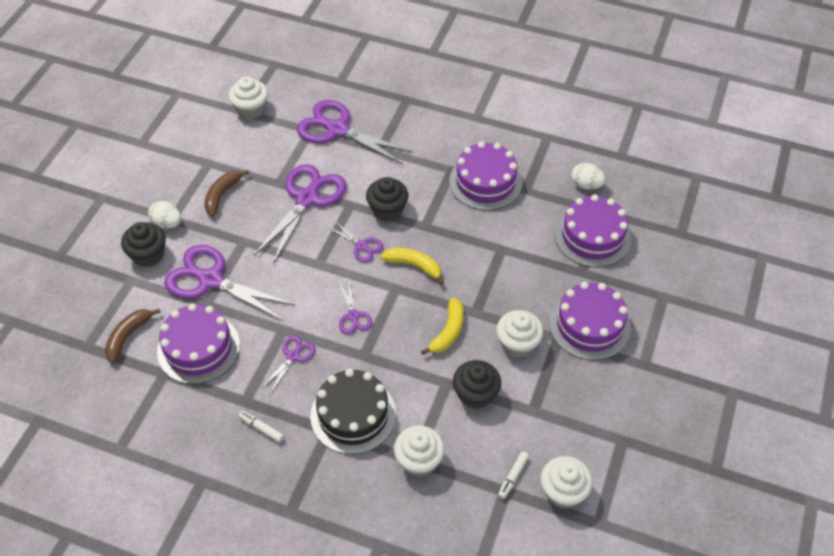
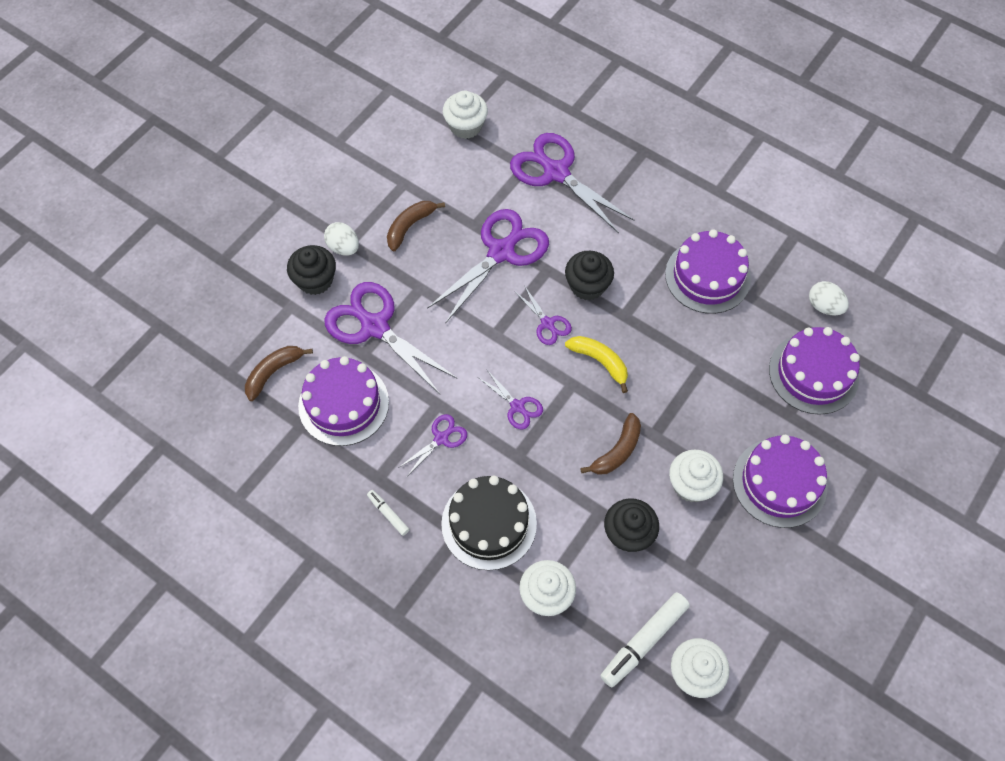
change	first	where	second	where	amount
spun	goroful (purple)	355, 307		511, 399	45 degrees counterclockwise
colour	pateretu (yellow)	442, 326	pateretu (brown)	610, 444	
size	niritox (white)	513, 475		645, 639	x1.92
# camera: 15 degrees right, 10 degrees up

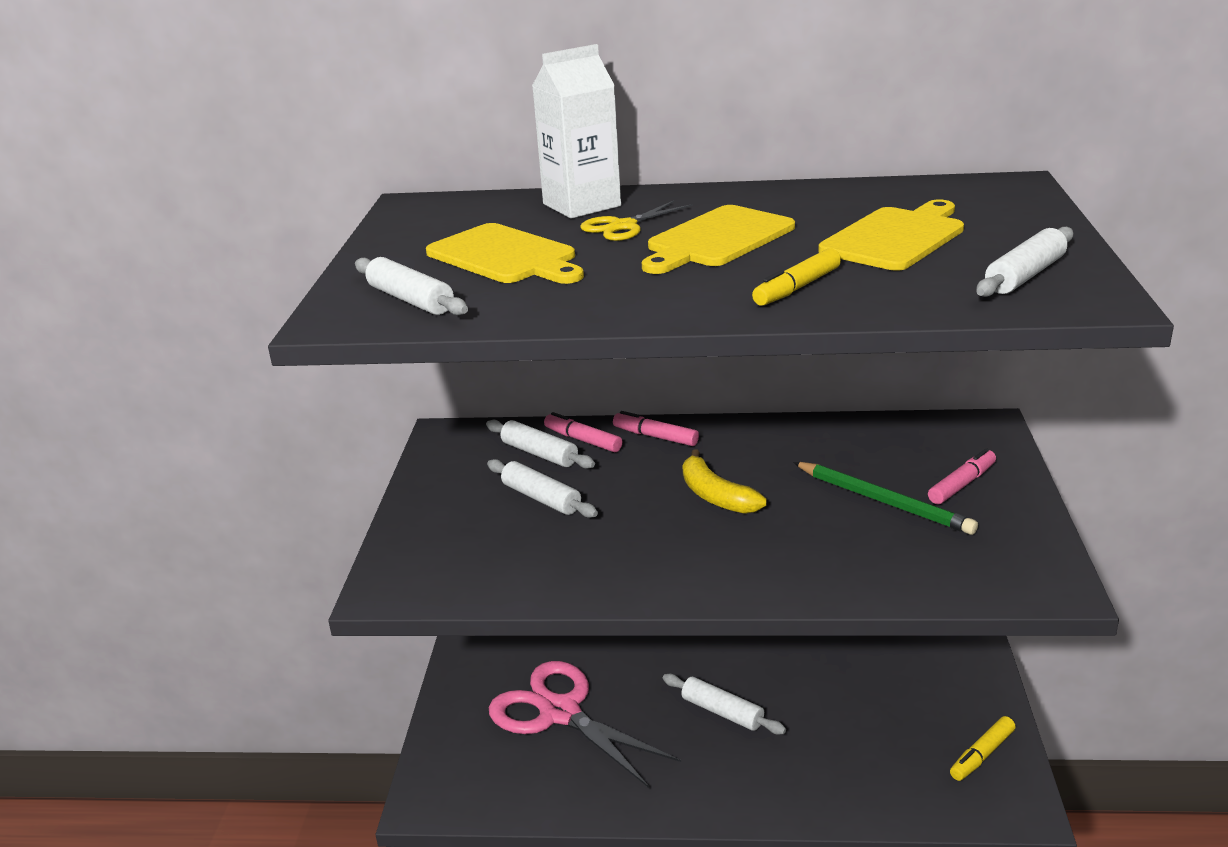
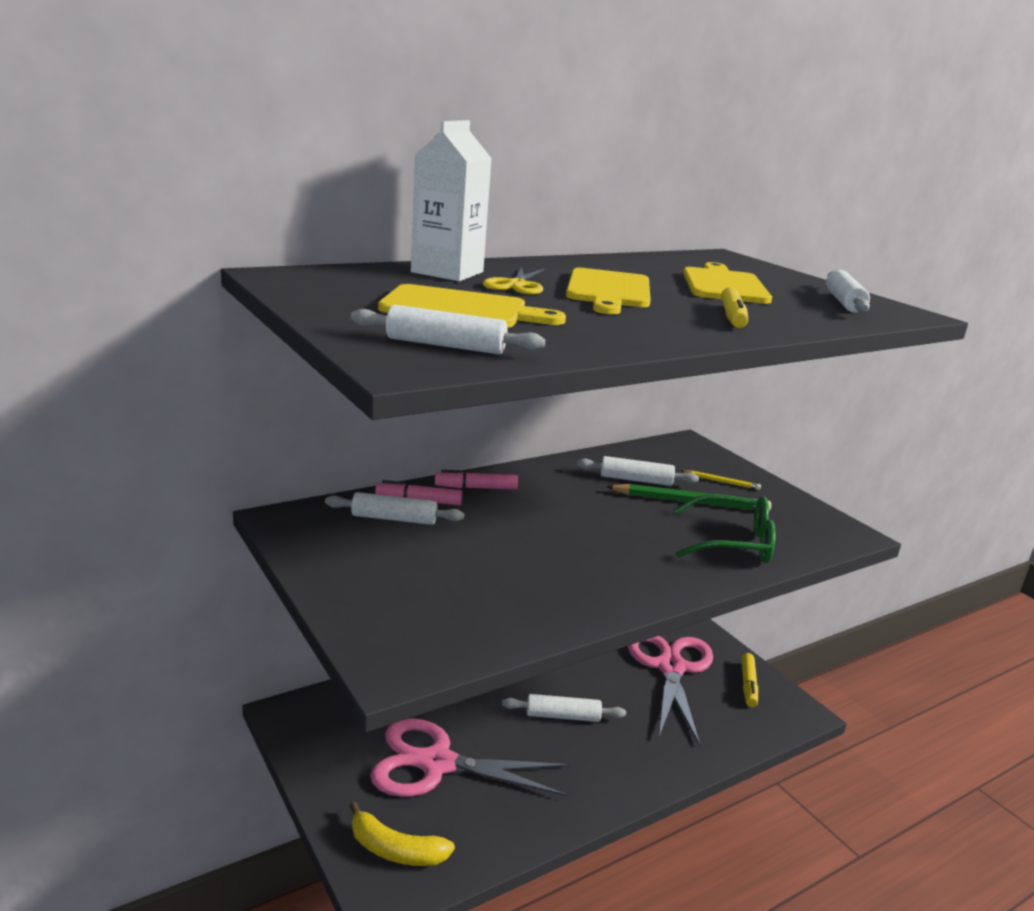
change	first	where	second	where	amount
relocated	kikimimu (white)	542, 488		638, 471	
relocated	pateretu (yellow)	725, 482		402, 834	
exchanged	niritox (pink)	962, 476	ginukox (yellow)	721, 480	
appeared			goroful (pink)	670, 690	
appeared			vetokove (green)	724, 528	
# camera: 40 degrees left, 5 degrees down

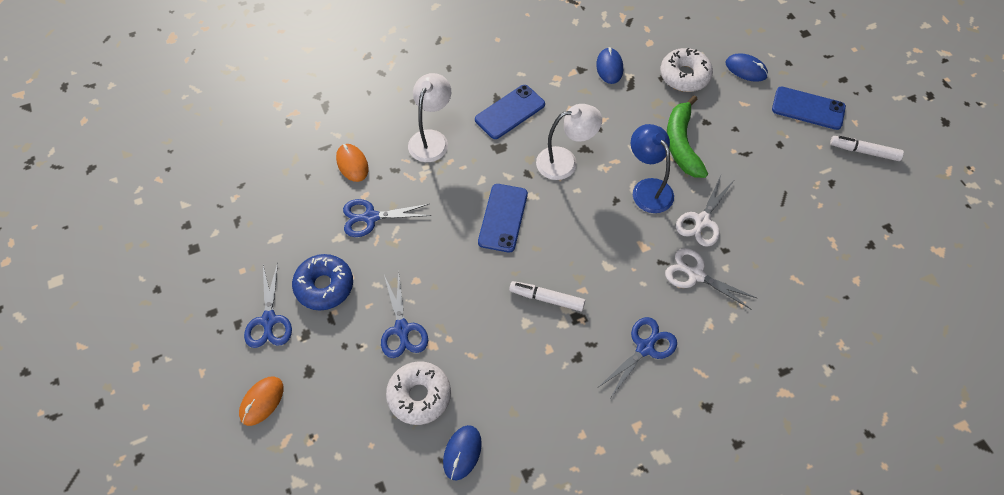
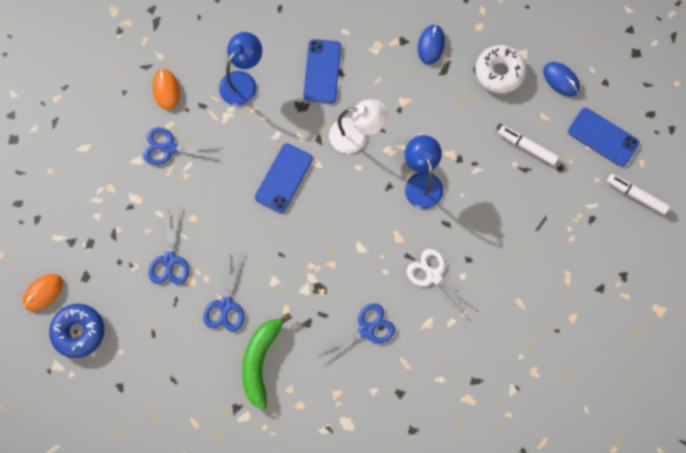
change	first	where	second	where	amount
relocated	goroful (blue)	268, 305		223, 291	
relocated	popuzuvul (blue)	322, 282		76, 331	
missing	popuzuvul (white)	418, 393			
colour	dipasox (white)	429, 117	dipasox (blue)	240, 69	
missing	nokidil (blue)	462, 453			
spun	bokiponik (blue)	510, 112		322, 71	60 degrees counterclockwise
relocated	niritox (white)	547, 296		528, 146	
relocated	pateretu (green)	687, 136		267, 361	
missing	goroful (white)	704, 211			
# camera: 15 degrees right, 15 degrees up

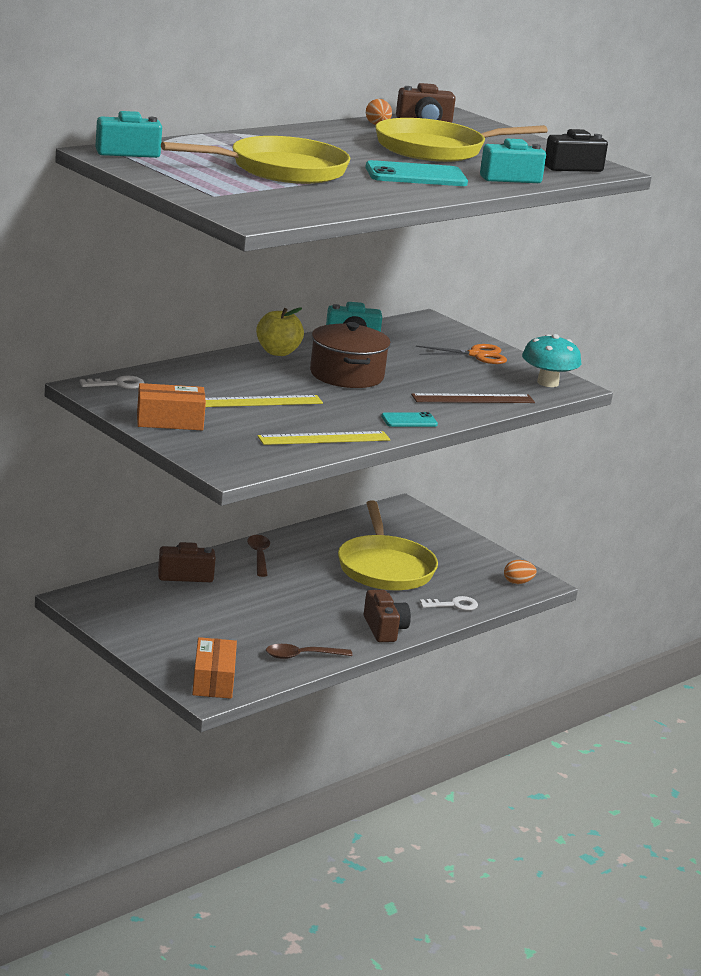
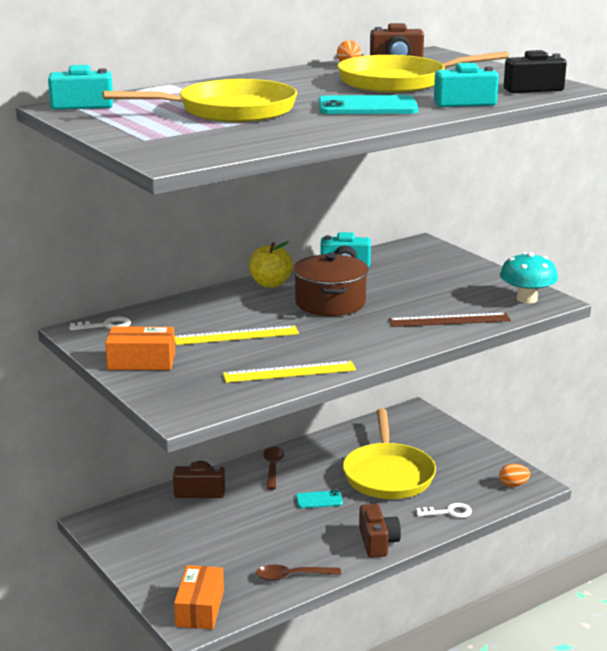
change	first	where	second	where	amount
relocated	bokiponik (turquoise)	409, 419		319, 499	
missing	goroful (orange)	461, 354			
# camera: 10 degrees right, 0 degrees up

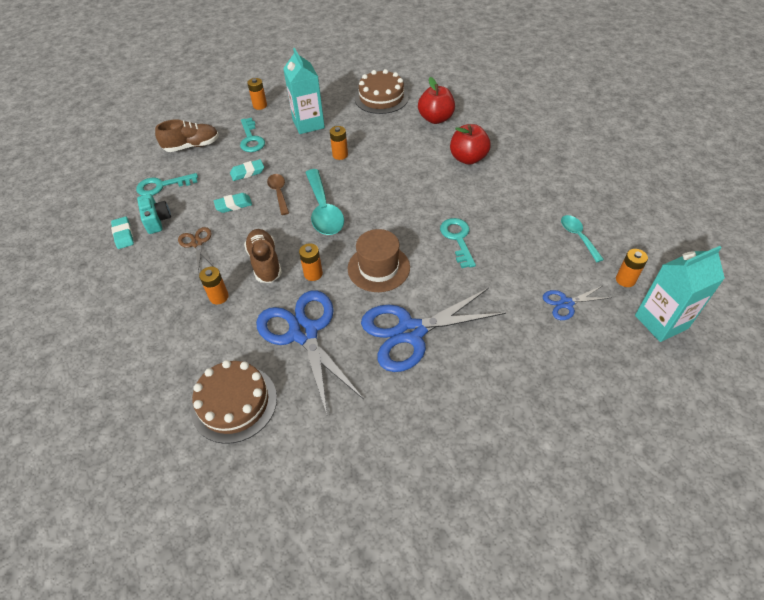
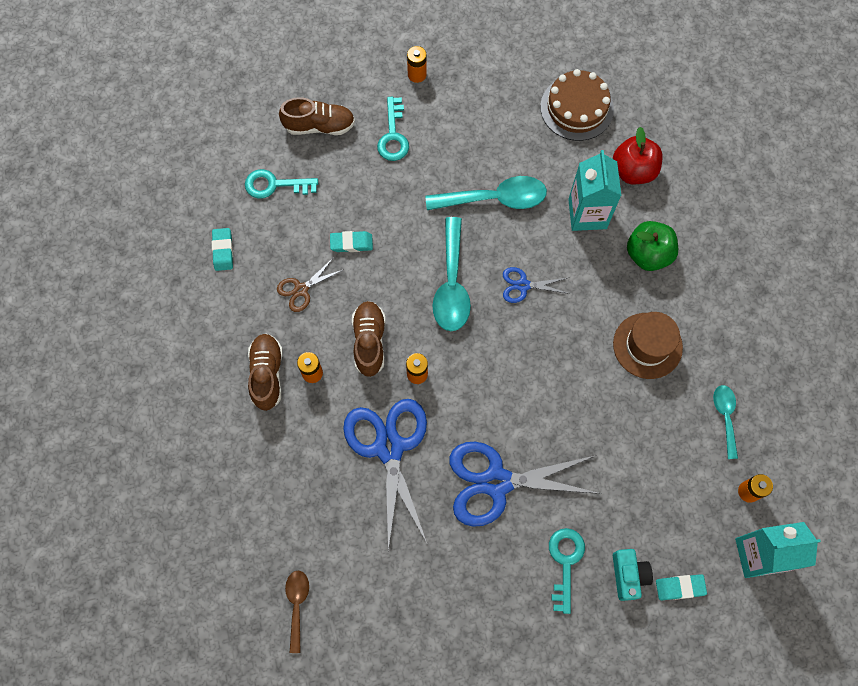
change	first	where	second	where	amount
relocated	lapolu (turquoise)	154, 214		633, 575	
spun	goroful (brown)	196, 250		310, 284	120 degrees counterclockwise
missing	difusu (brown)	234, 402			
relocated	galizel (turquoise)	247, 170		681, 587	
relocated	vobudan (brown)	278, 194		297, 612	
relocated	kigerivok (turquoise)	304, 91		594, 190	
exchanged	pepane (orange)	339, 143	vobudan (turquoise)	486, 193	
relocated	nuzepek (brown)	379, 260		648, 345	
relocated	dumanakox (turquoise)	458, 243		567, 571	
colour	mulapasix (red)	470, 144	mulapasix (green)	652, 246	
relocated	goroful (blue)	577, 303		536, 285	
appeared			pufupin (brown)	265, 372	
# camera: 15 degrees right, 20 degrees up

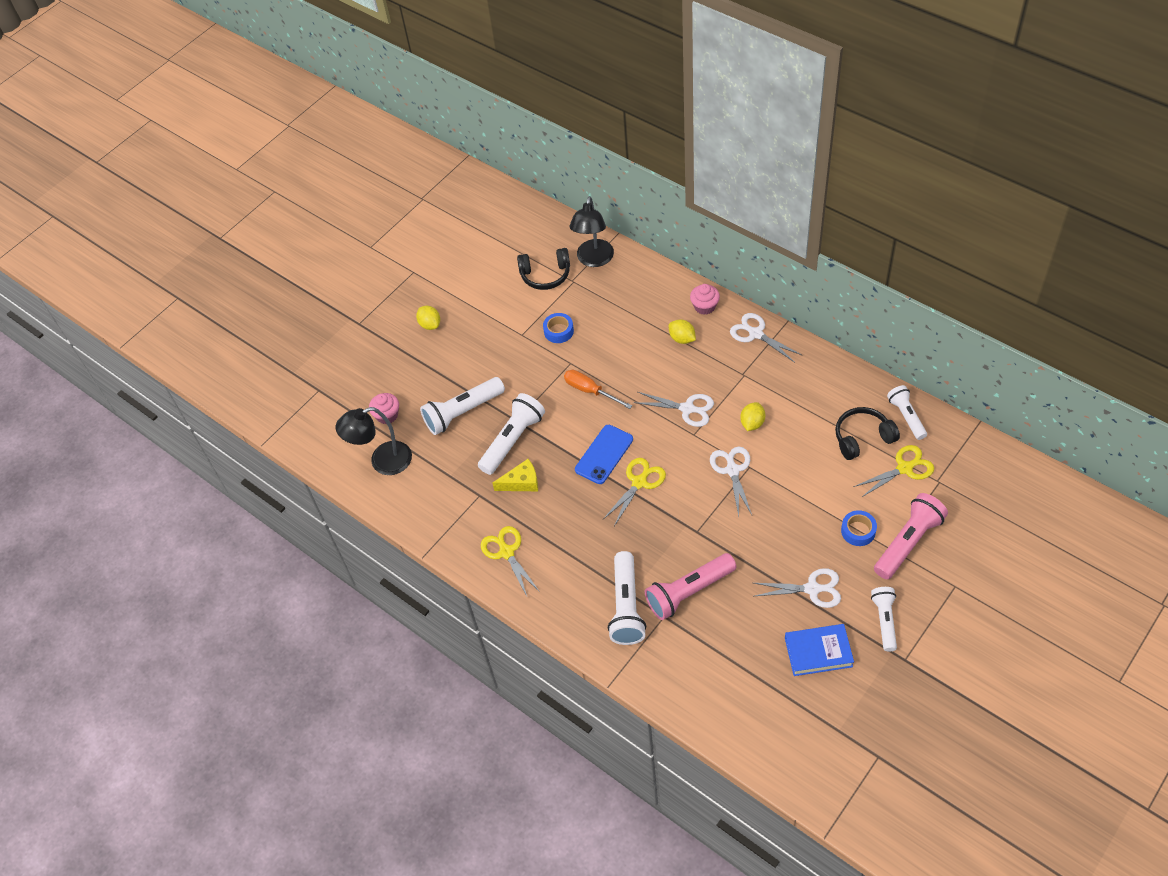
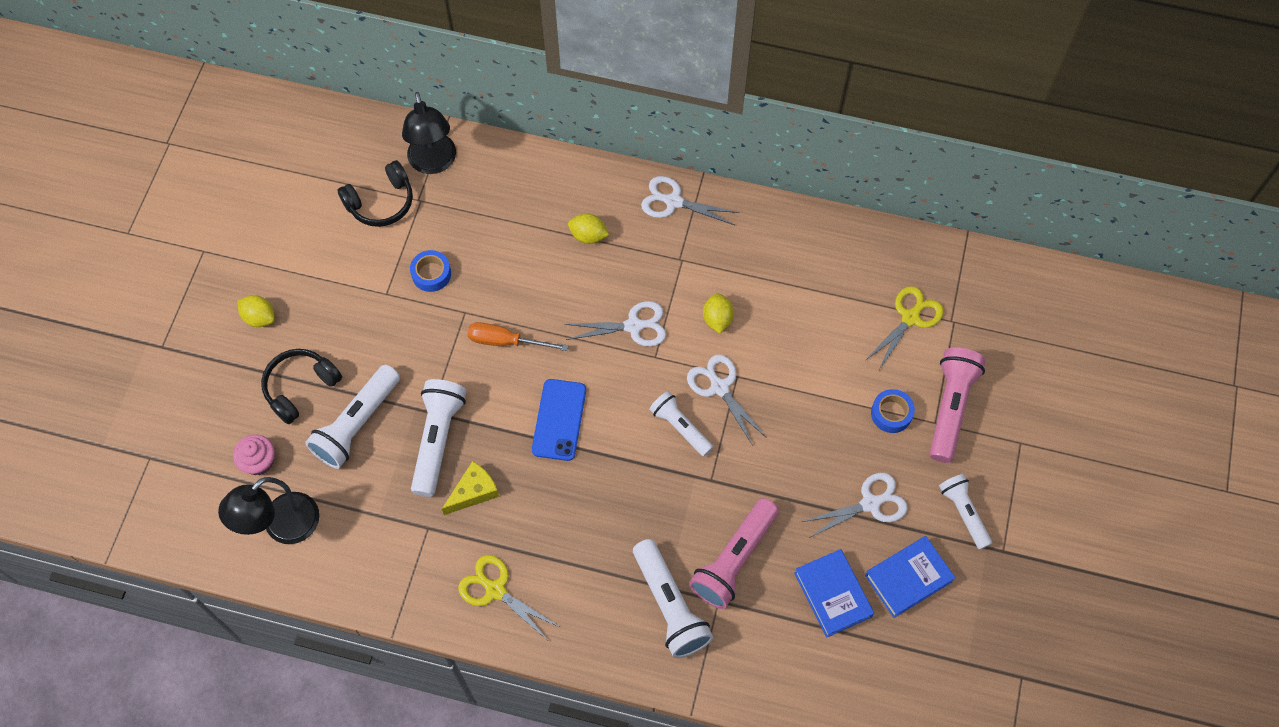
change	first	where	second	where	amount
missing	goroful (yellow)	634, 492			
missing	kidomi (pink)	705, 299			
relocated	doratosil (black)	867, 433		301, 386	
relocated	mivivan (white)	907, 412		681, 423	
appeared			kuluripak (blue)	834, 593	
# camera: 30 degrees left, 10 degrees up

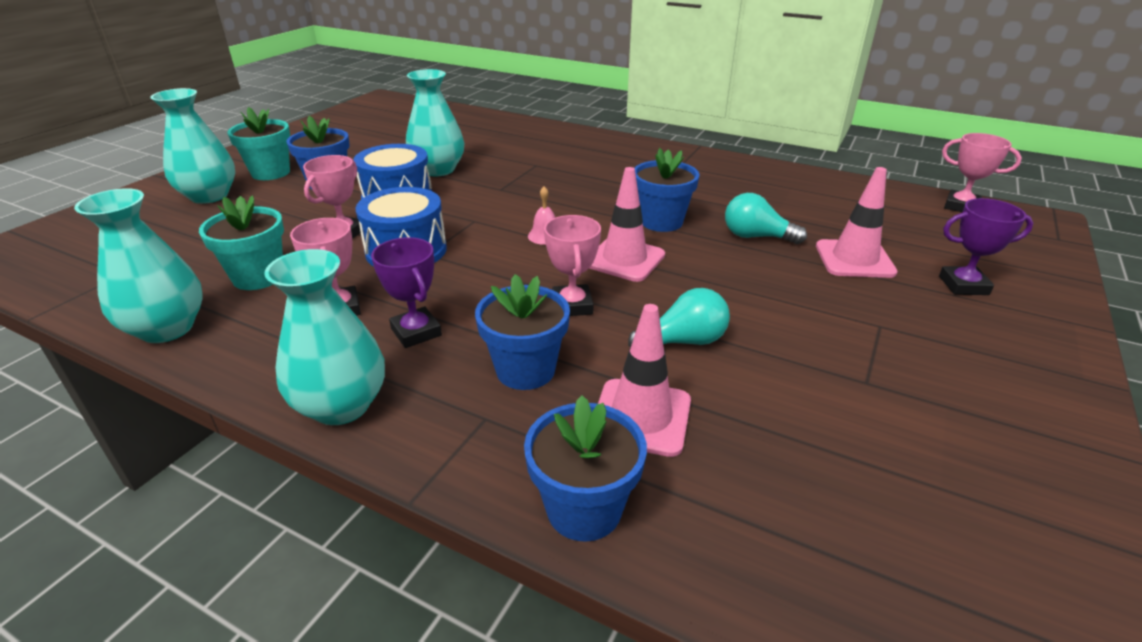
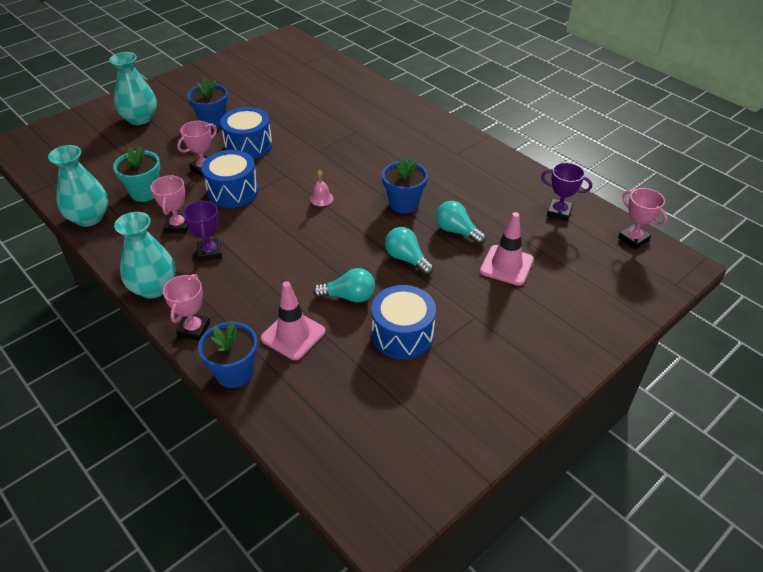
change	first	where	second	where	amount
missing	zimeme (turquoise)	258, 143			
missing	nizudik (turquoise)	435, 122			
missing	zimeme (blue)	522, 332			
relocated	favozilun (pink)	572, 265		186, 307	
missing	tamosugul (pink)	627, 224			
relocated	favozilun (purple)	986, 246		566, 191	
appeared			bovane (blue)	404, 322	
appeared			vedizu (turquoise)	409, 251	
# camera: 20 degrees right, 10 degrees up

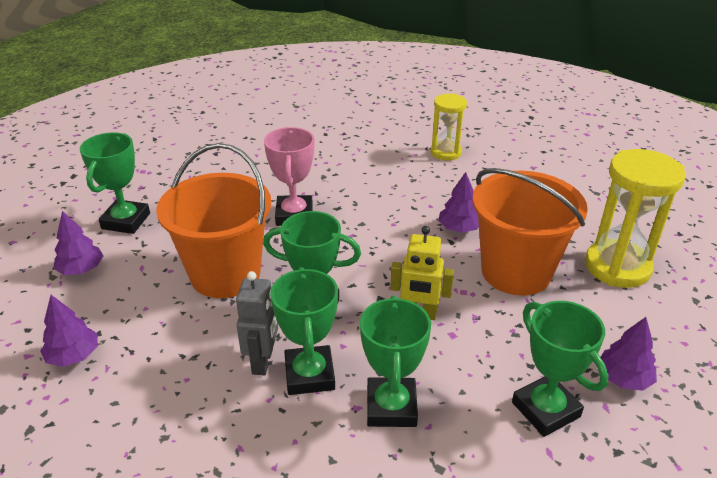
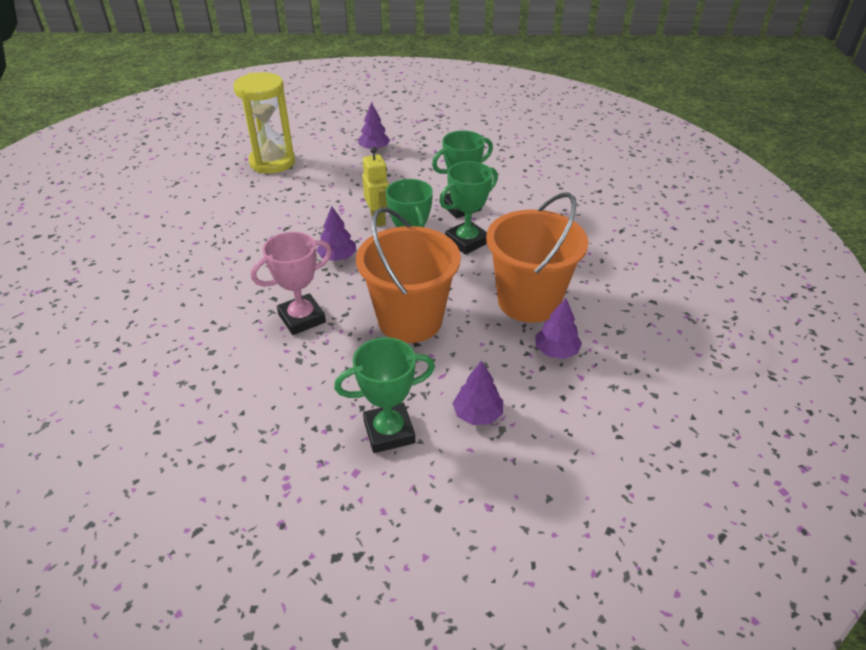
change	first	where	second	where	amount
missing	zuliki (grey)	257, 323			
missing	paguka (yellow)	448, 127			
relocated	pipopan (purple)	459, 202		336, 233	
relocated	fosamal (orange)	530, 232		537, 257	
missing	favozilun (green)	560, 369			
# camera: 120 degrees left, 5 degrees up

